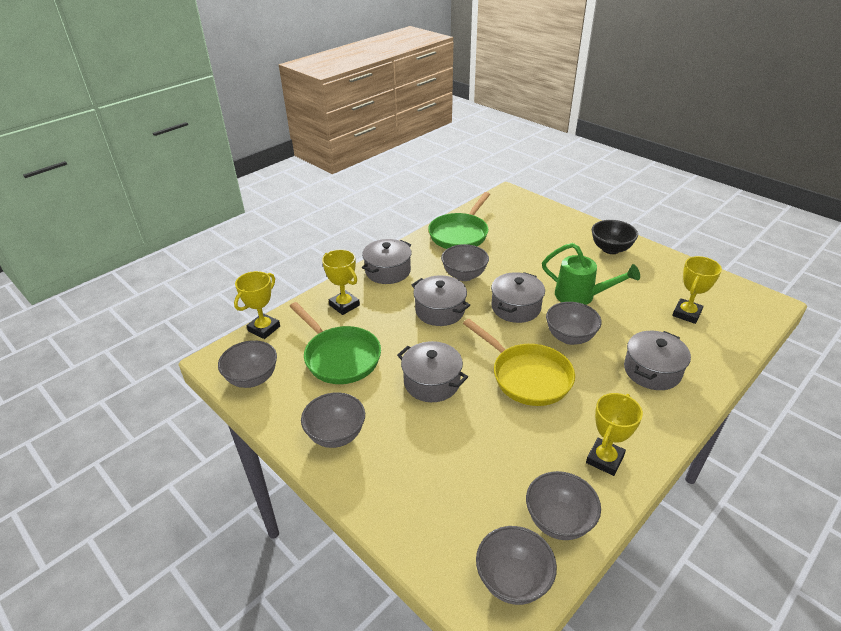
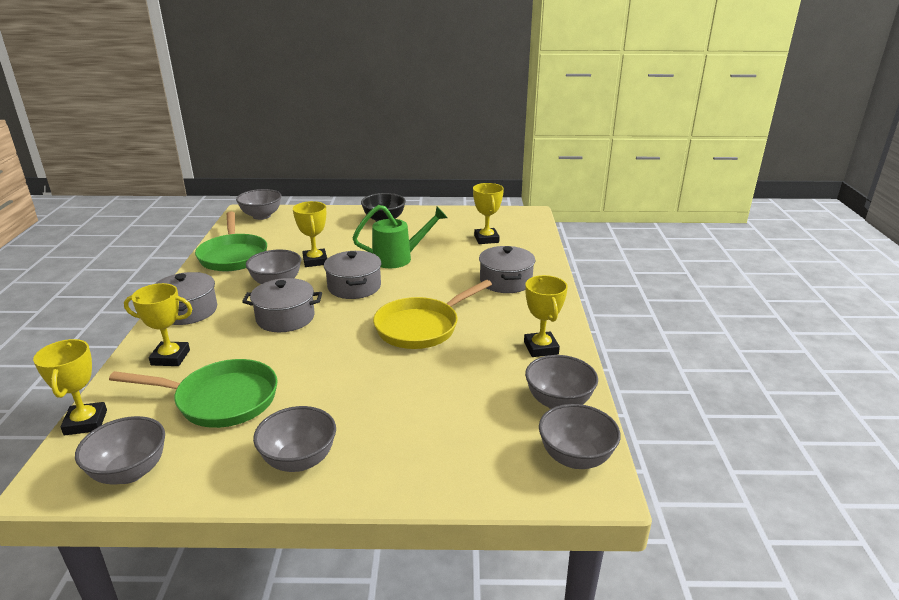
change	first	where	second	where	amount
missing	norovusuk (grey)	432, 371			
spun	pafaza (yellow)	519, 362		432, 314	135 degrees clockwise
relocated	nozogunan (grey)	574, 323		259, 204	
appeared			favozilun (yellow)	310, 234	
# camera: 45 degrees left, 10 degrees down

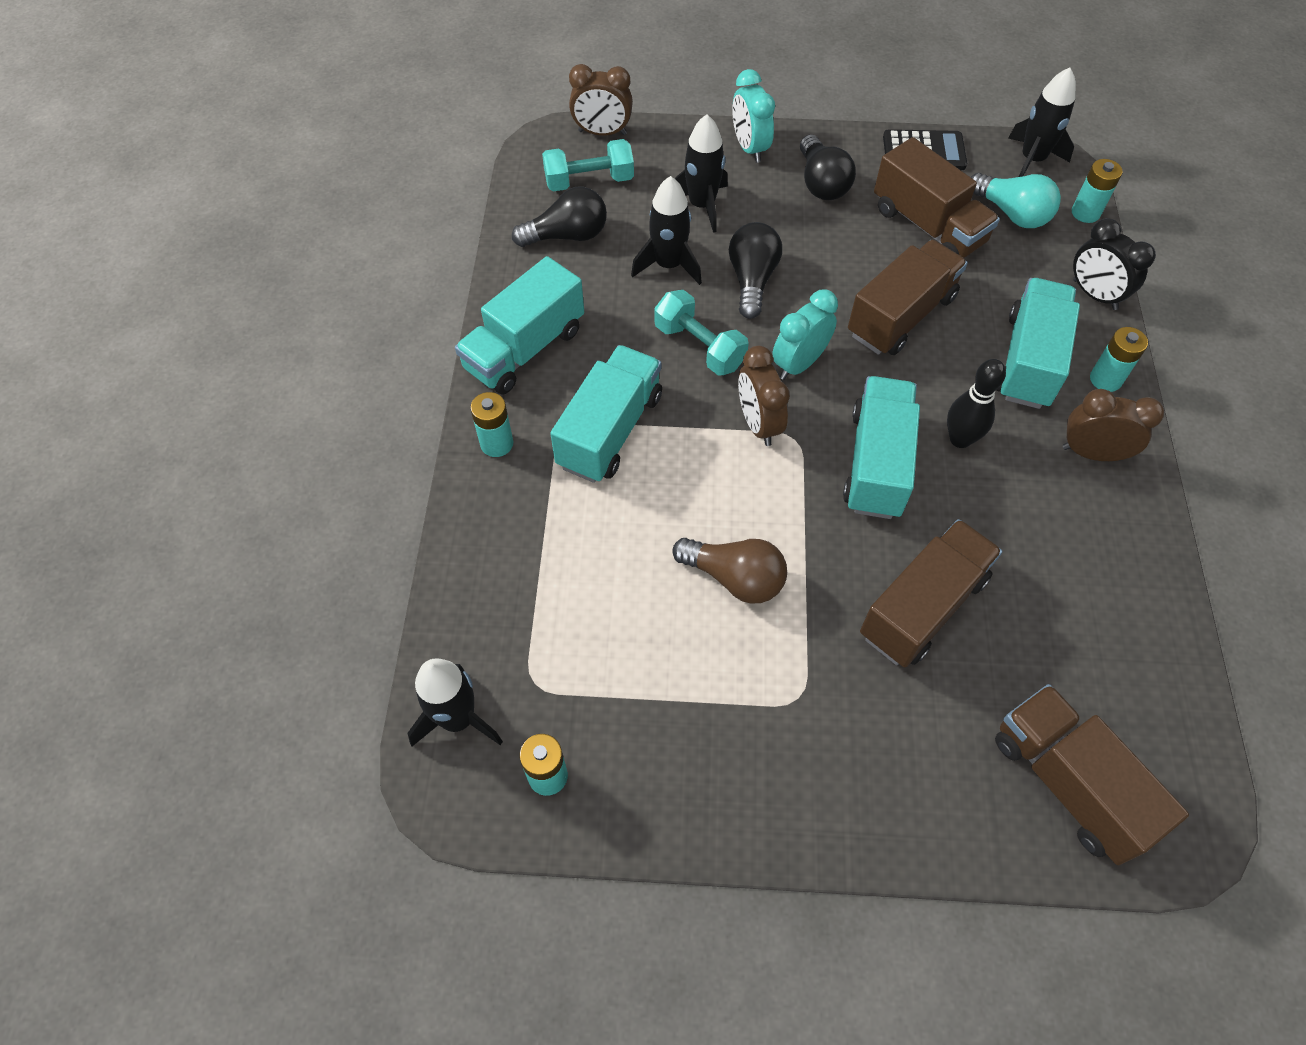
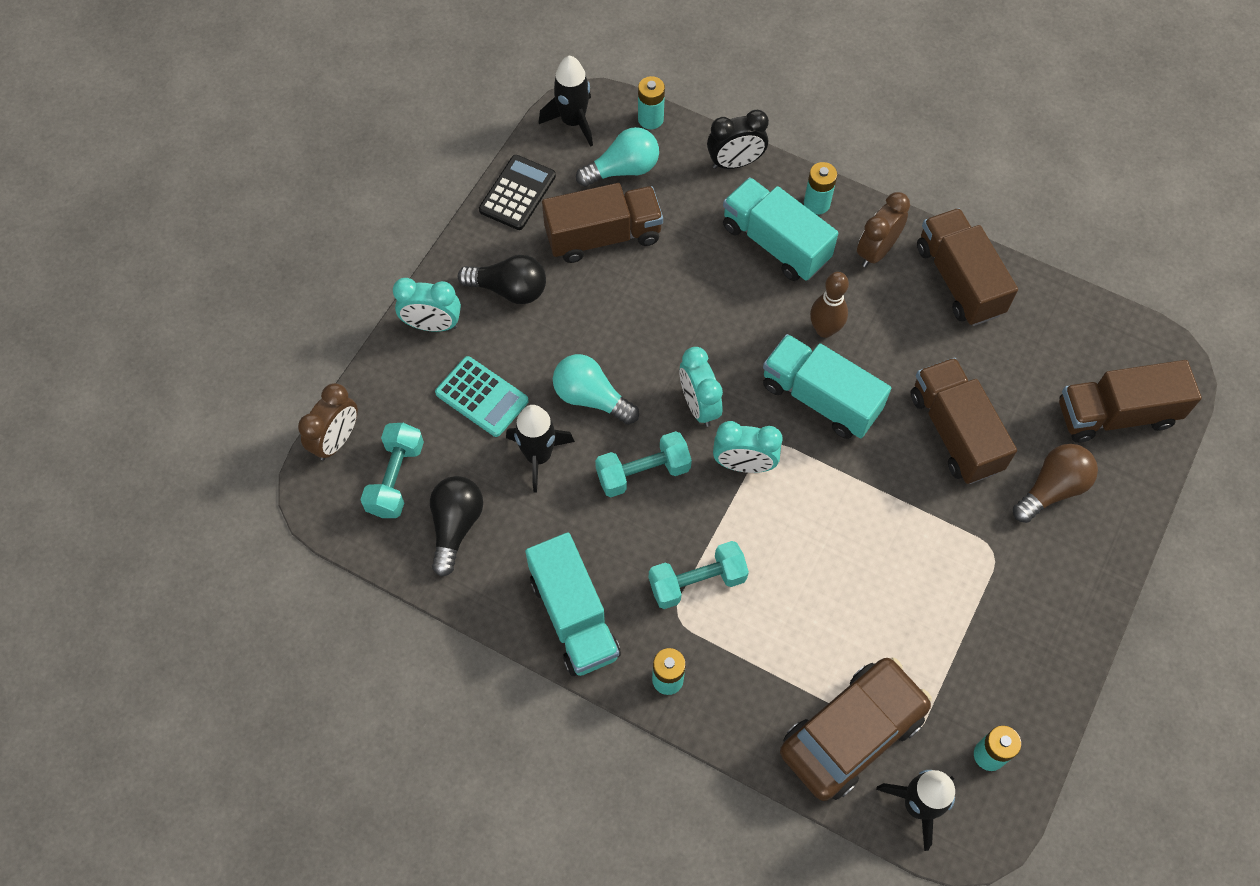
change	first	where	second	where	amount
exchanged	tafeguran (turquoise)	606, 414	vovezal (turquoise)	699, 575	
relocated	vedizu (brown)	729, 571		1055, 483	
exchanged	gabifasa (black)	701, 173	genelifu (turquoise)	482, 396	
colour	vedizu (black)	755, 270	vedizu (turquoise)	596, 389	
colour	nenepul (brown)	764, 396	nenepul (turquoise)	748, 447	
relocated	tafeguran (brown)	908, 297		967, 267	
colour	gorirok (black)	976, 403	gorirok (brown)	829, 305	
appeared			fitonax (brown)	856, 729	
# camera: 65 degrees left, 5 degrees up

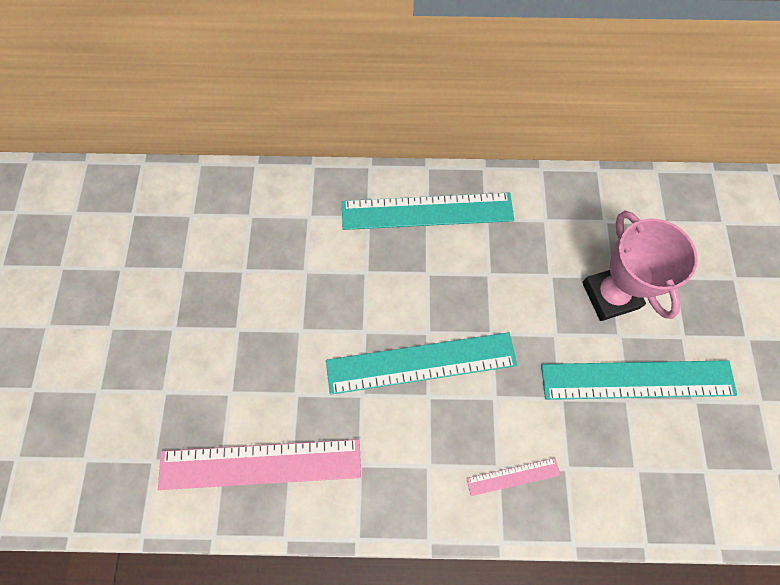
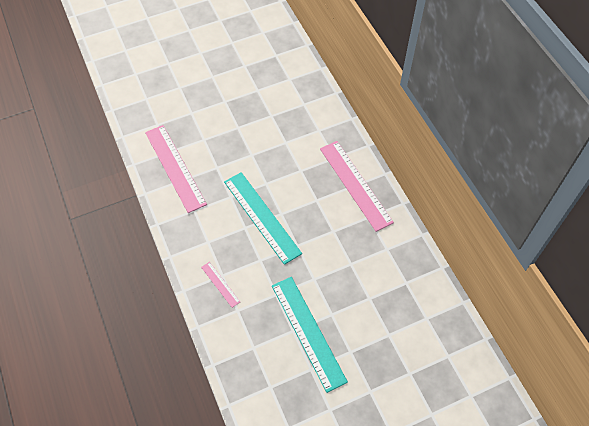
change	first	where	second	where	amount
colour	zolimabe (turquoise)	428, 211	zolimabe (pink)	357, 186	
missing	favozilun (pink)	640, 266			
# camera: 65 degrees right, 10 degrees down

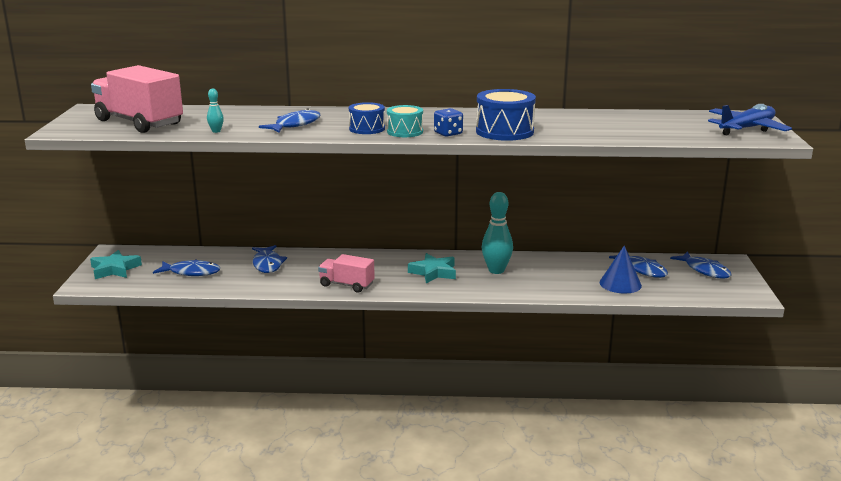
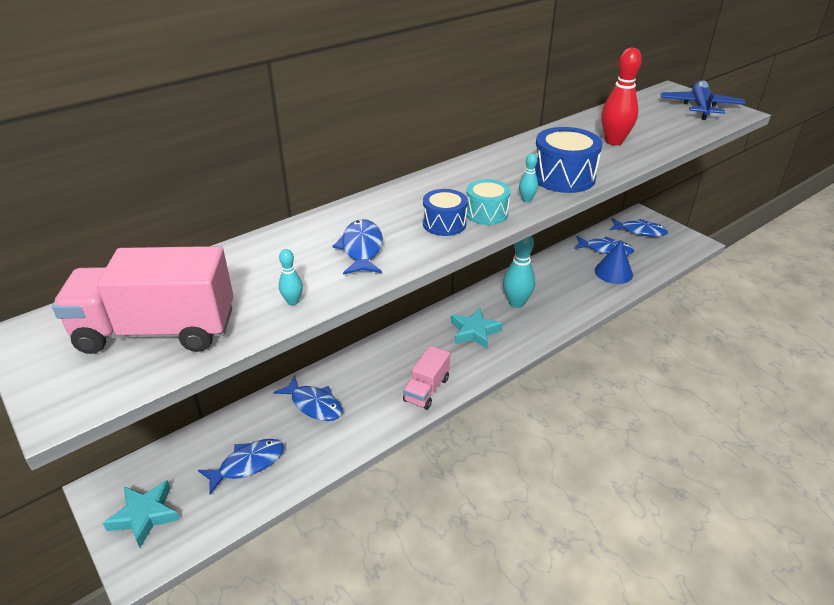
change	first	where	second	where	amount
spun	tafeguran (pink)	346, 273		426, 378	45 degrees counterclockwise
exchanged	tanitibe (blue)	448, 122	gorirok (turquoise)	528, 177	
appeared			gorirok (red)	622, 96	
# camera: 40 degrees left, 15 degrees up

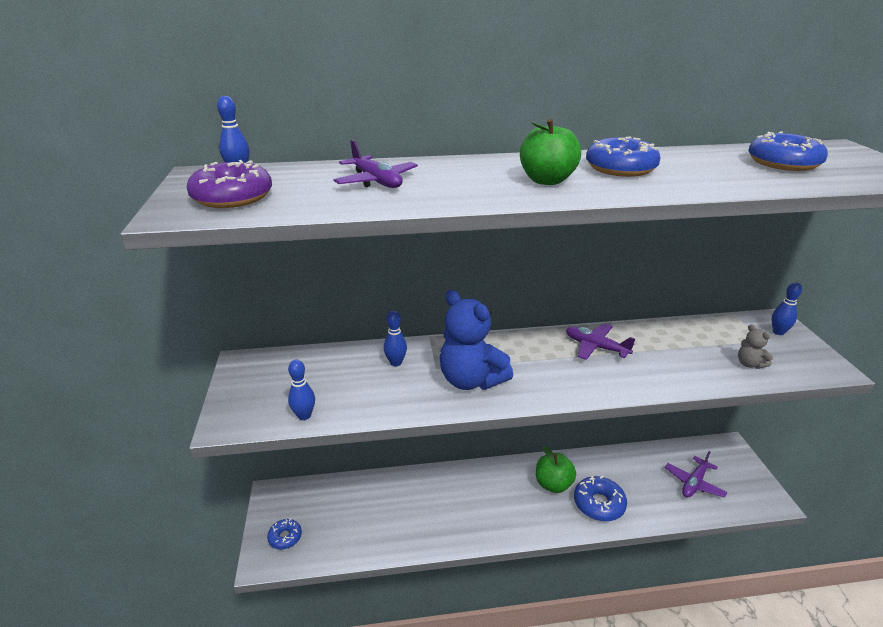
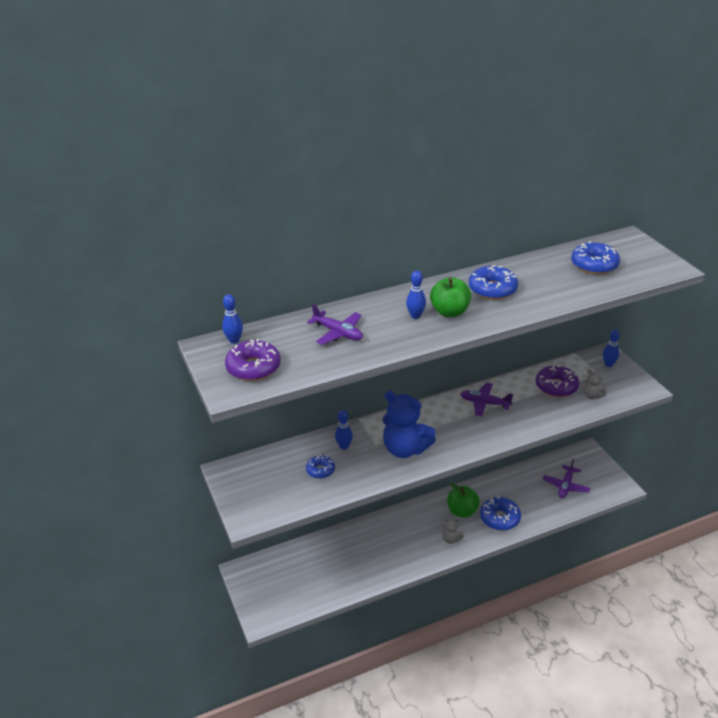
change	first	where	second	where	amount
relocated	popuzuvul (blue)	284, 534		320, 466	
relocated	gorirok (blue)	301, 390		416, 295	
appeared			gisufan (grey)	453, 531	
appeared			popuzuvul (purple)	557, 381	
# camera: 15 degrees left, 5 degrees up

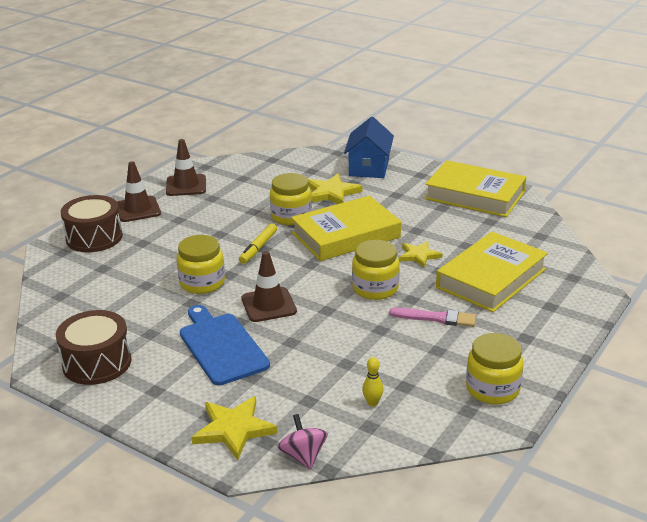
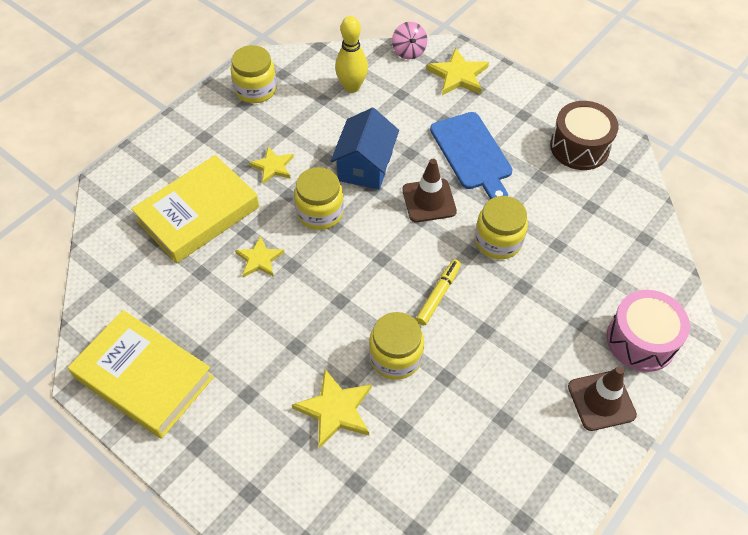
change	first	where	second	where	amount
colour	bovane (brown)	92, 223	bovane (pink)	648, 331	
missing	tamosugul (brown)	186, 167			
missing	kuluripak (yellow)	346, 228			
relocated	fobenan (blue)	369, 147		365, 149	
size	gorirok (yellow)	372, 381		351, 54	x1.98
exchanged	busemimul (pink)	432, 317	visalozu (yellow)	271, 165	
# camera: 175 degrees left, 25 degrees up

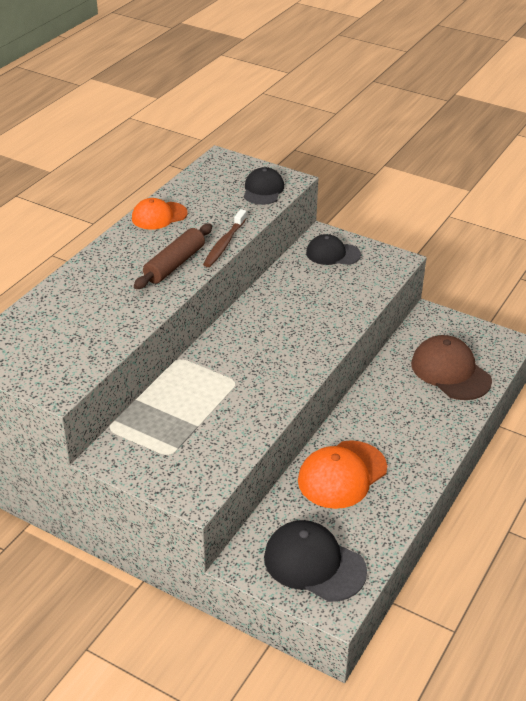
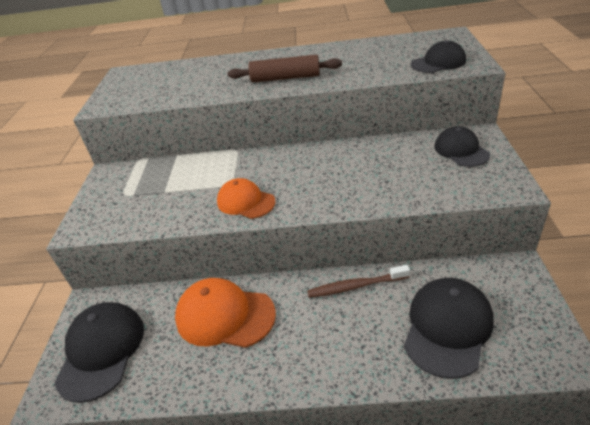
change	first	where	second	where	amount
relocated	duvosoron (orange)	160, 214		246, 198	
relocated	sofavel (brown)	225, 238		358, 281	
colour	duvosoron (brown)	451, 367	duvosoron (black)	449, 328	
# camera: 65 degrees right, 0 degrees up

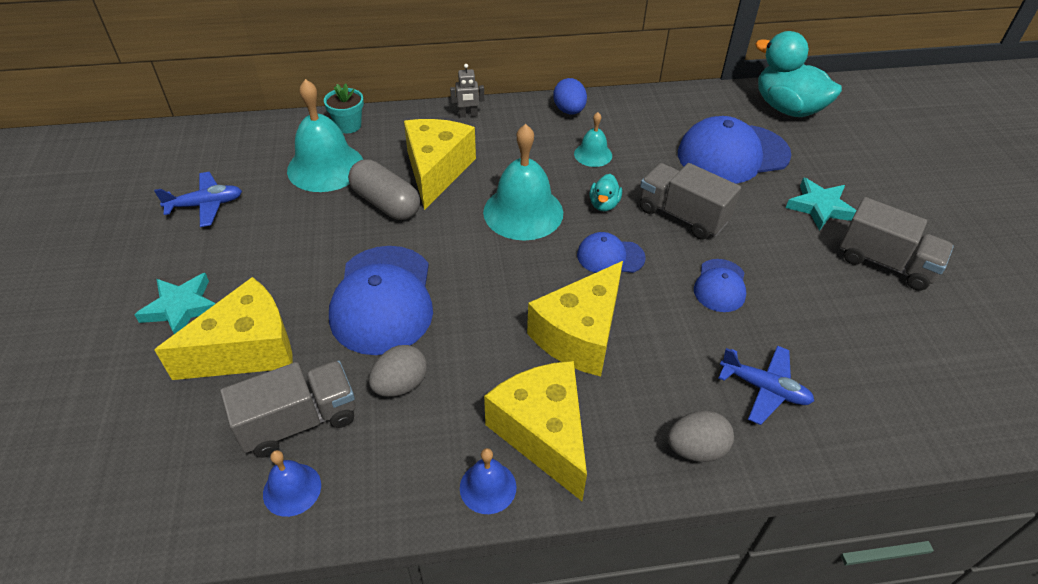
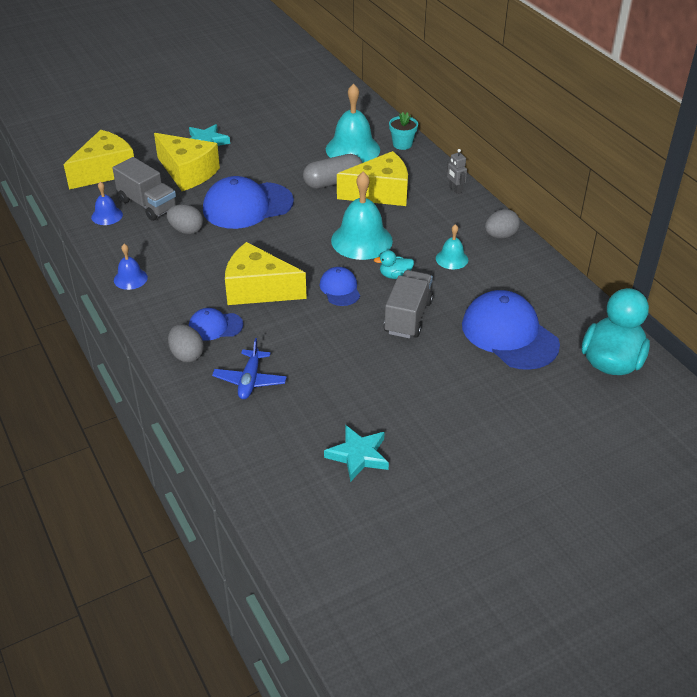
change	first	where	second	where	amount
missing	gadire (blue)	198, 199			
spun	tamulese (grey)	384, 189		333, 171	45 degrees clockwise
relocated	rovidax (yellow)	535, 431		99, 160	
colour	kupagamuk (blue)	570, 96	kupagamuk (grey)	502, 224	
relocated	duvosoron (blue)	720, 285		216, 324	
relocated	visalozu (turquoise)	821, 204		356, 453	
missing	tafeguran (grey)	897, 244			
# camera: 70 degrees right, 5 degrees down

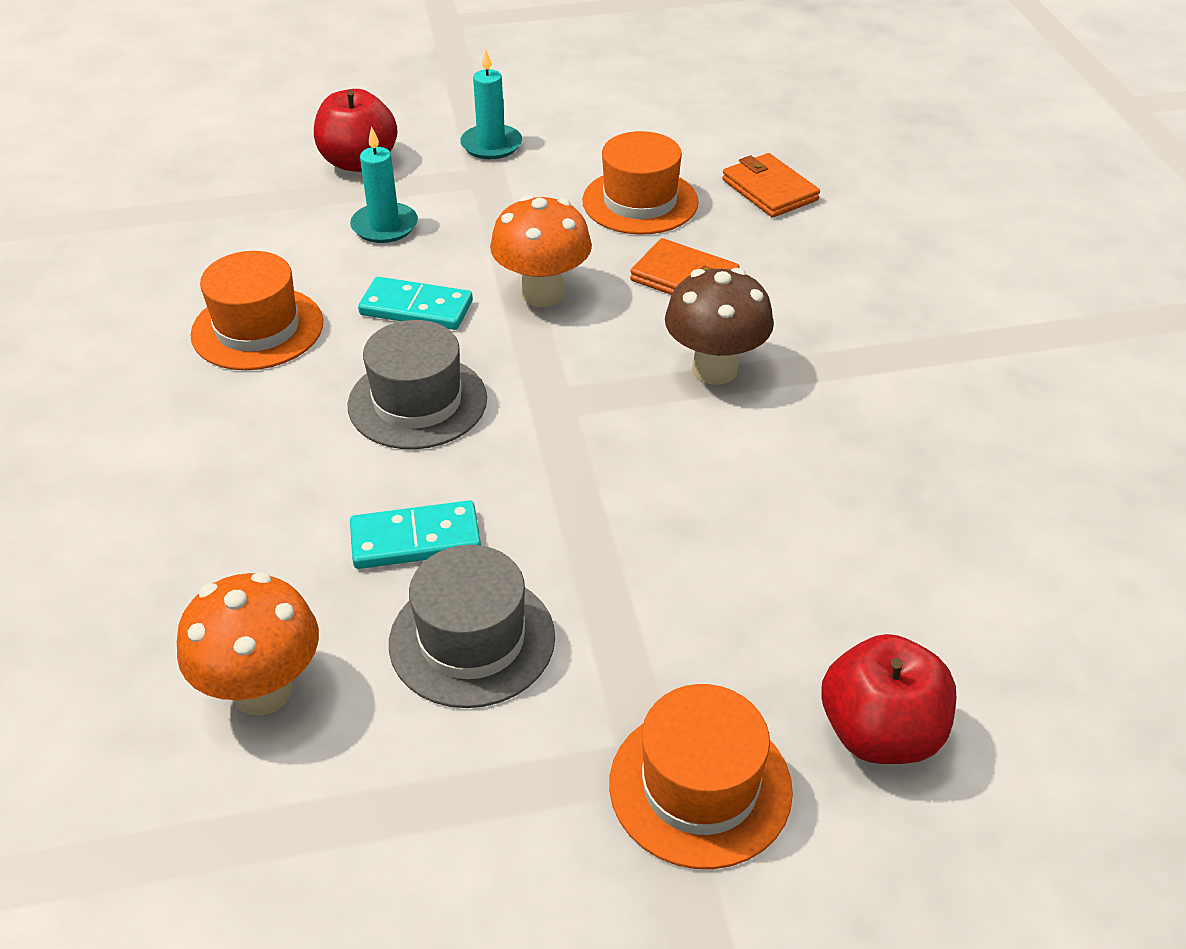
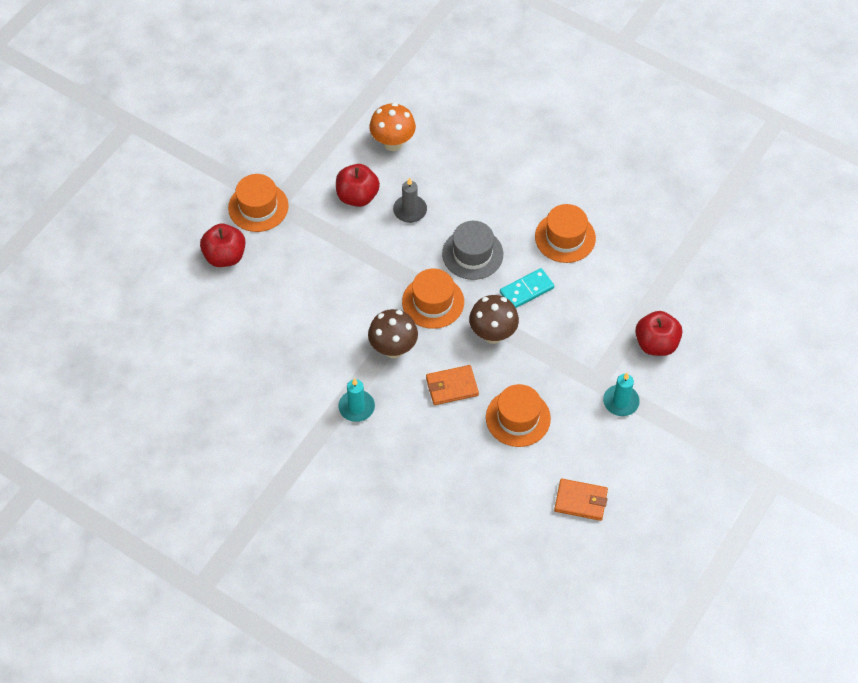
change	first	where	second	where	amount
relocated	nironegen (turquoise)	384, 184		357, 400	
exchanged	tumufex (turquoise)	415, 534	nironegen (grey)	410, 200	
exchanged	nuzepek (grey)	472, 626	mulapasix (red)	358, 185	
colour	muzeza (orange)	541, 251	muzeza (brown)	494, 319	
relocated	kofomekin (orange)	771, 185		581, 500	
appeared			nuzepek (orange)	433, 298	
# camera: 135 degrees right, 15 degrees up

